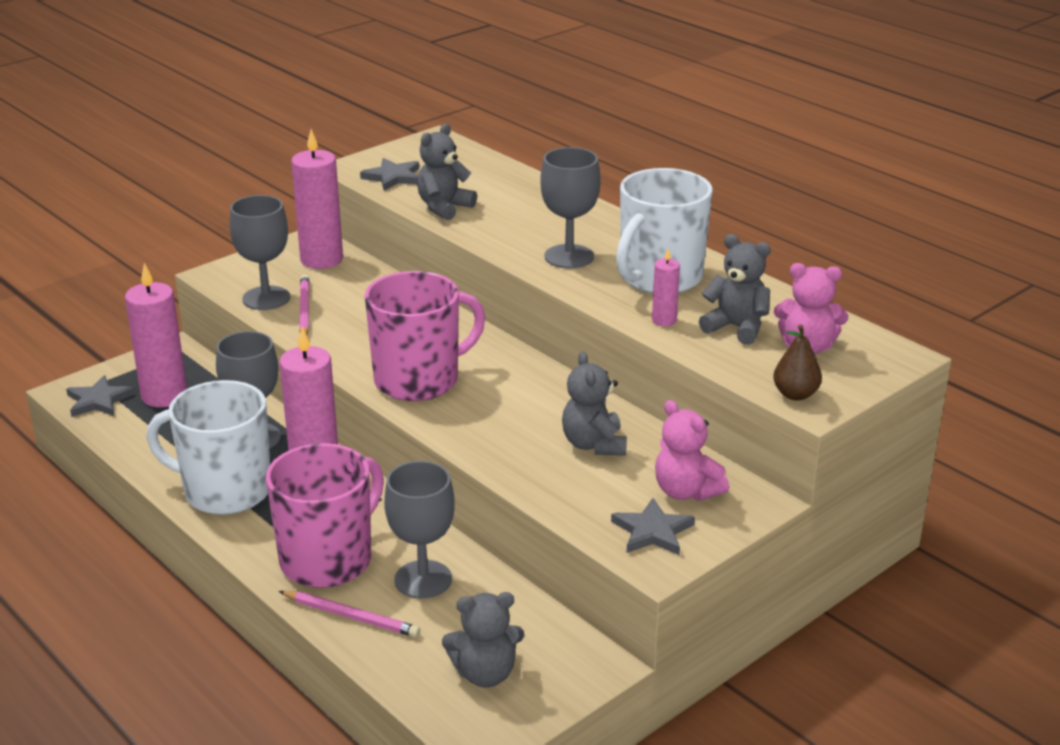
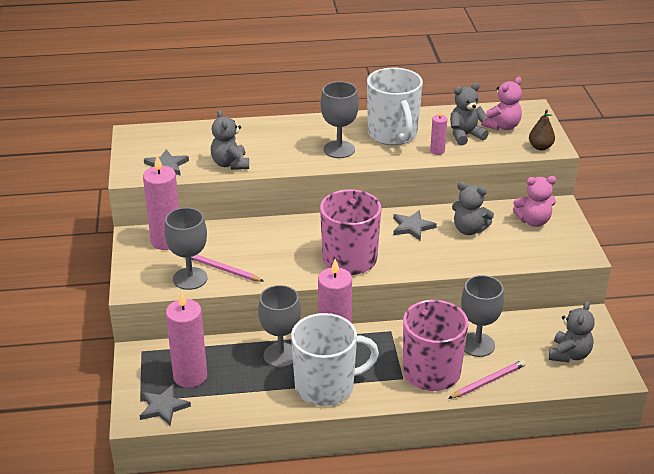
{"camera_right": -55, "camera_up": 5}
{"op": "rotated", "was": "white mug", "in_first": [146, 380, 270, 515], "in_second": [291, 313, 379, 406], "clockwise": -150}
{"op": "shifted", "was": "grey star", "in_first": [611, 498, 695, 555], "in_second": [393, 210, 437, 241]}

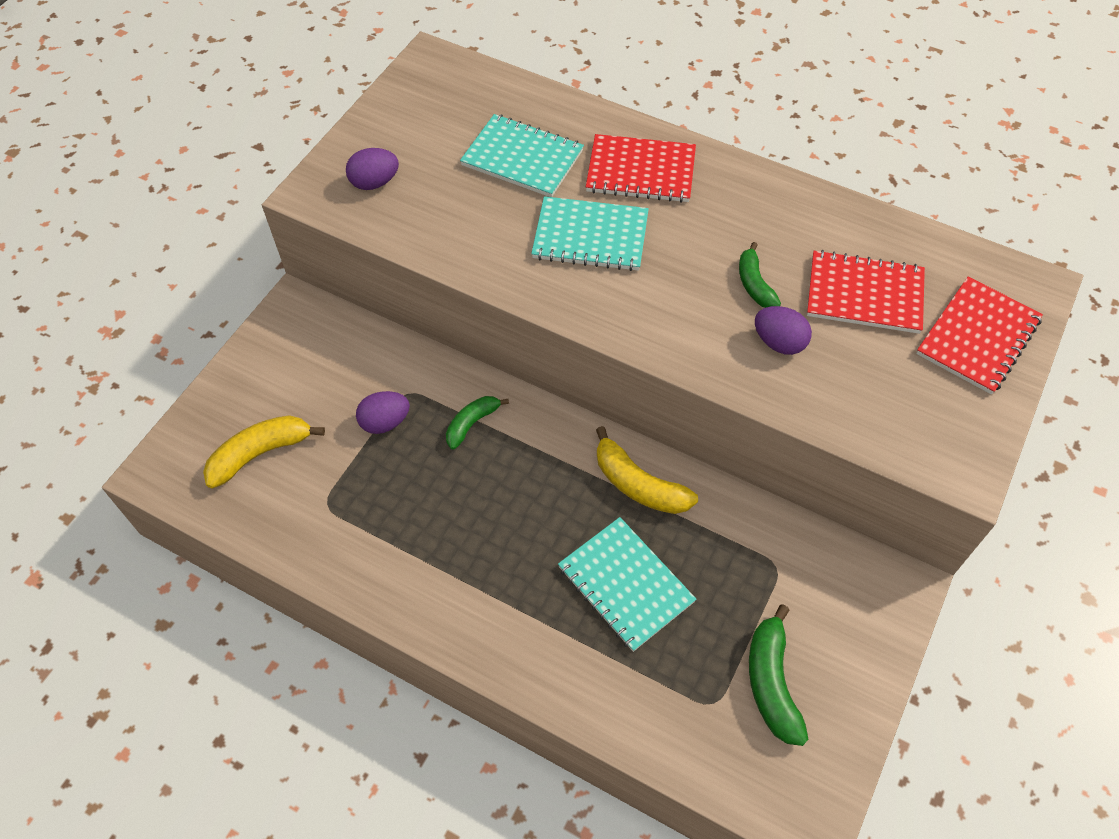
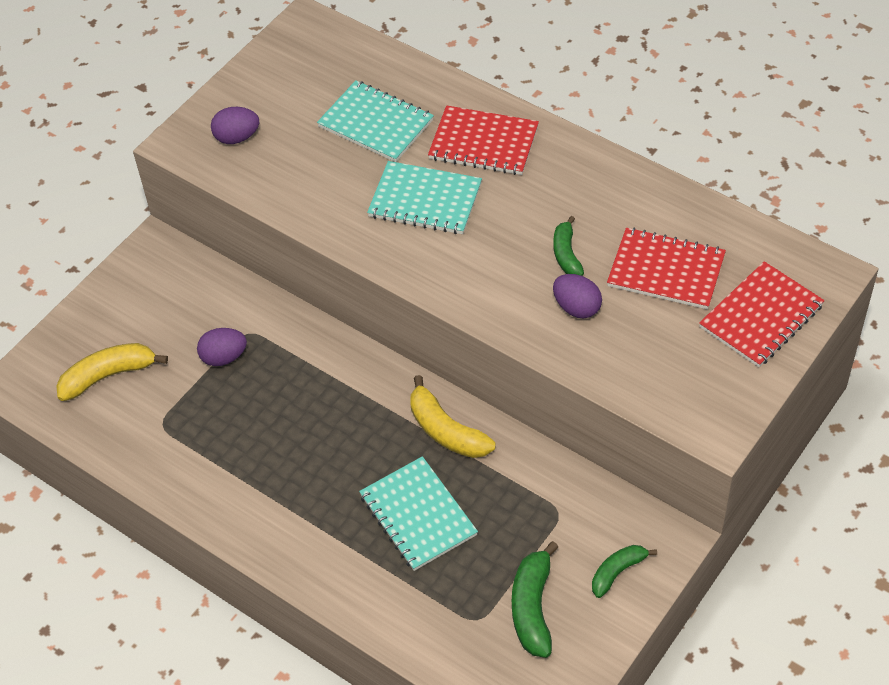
{"camera_right": 10, "camera_up": -5}
{"op": "shifted", "was": "green banana", "in_first": [446, 396, 509, 450], "in_second": [592, 545, 657, 598]}

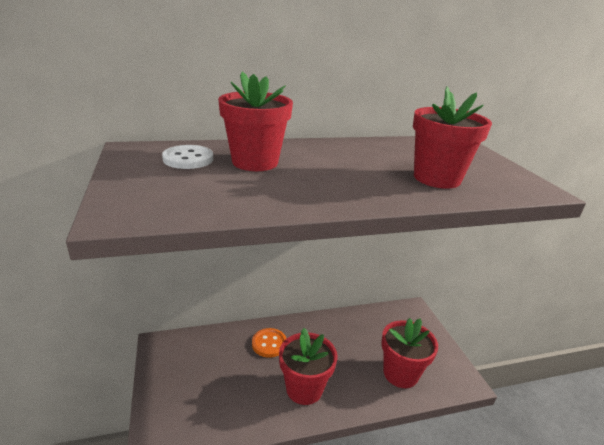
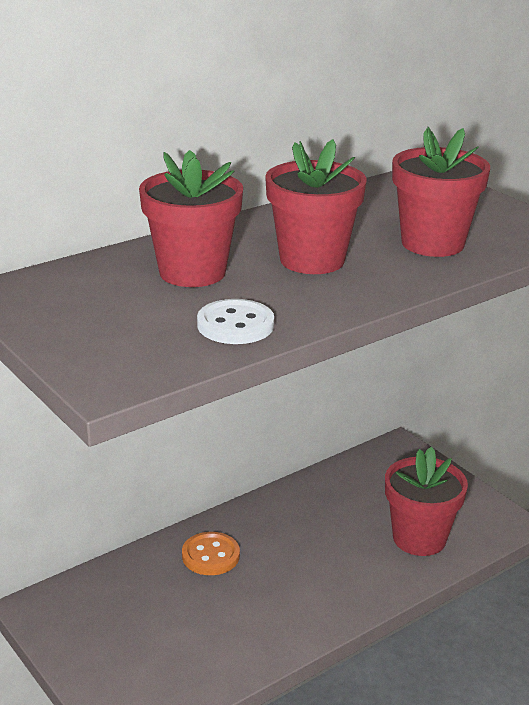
{"camera_right": -20, "camera_up": 0}
{"op": "shifted", "was": "white button", "in_first": [162, 145, 213, 169], "in_second": [197, 299, 274, 344]}
{"op": "shifted", "was": "red flower pot", "in_first": [279, 328, 338, 405], "in_second": [265, 139, 367, 274]}

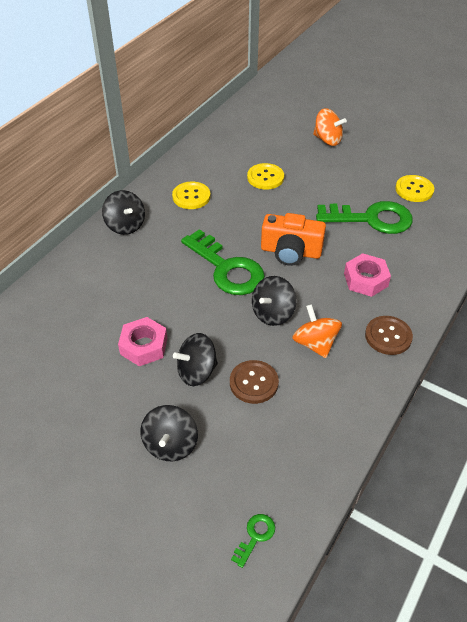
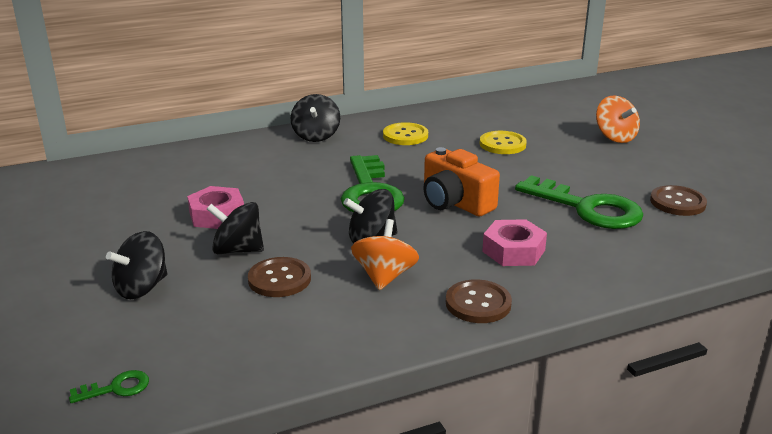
{"camera_right": 35, "camera_up": -20}
{"op": "repainted", "was": "yellow button", "now": "brown button", "in_first": [395, 175, 434, 202], "in_second": [650, 185, 707, 216]}

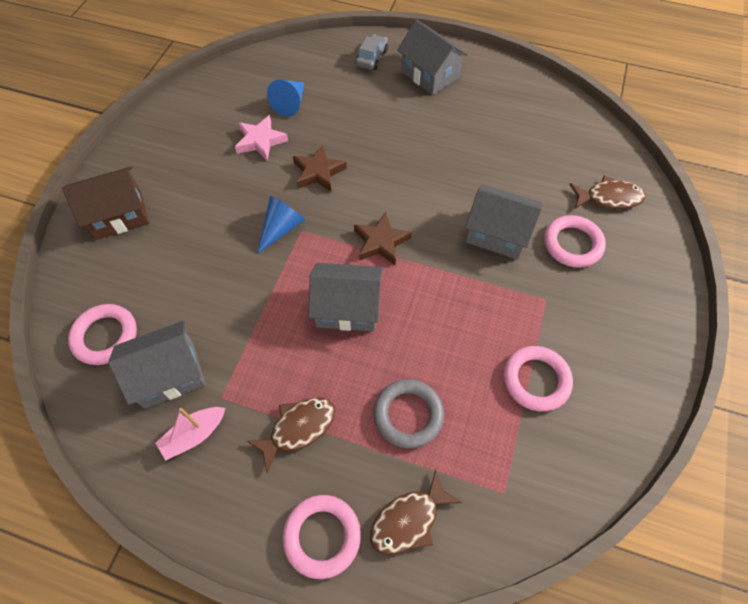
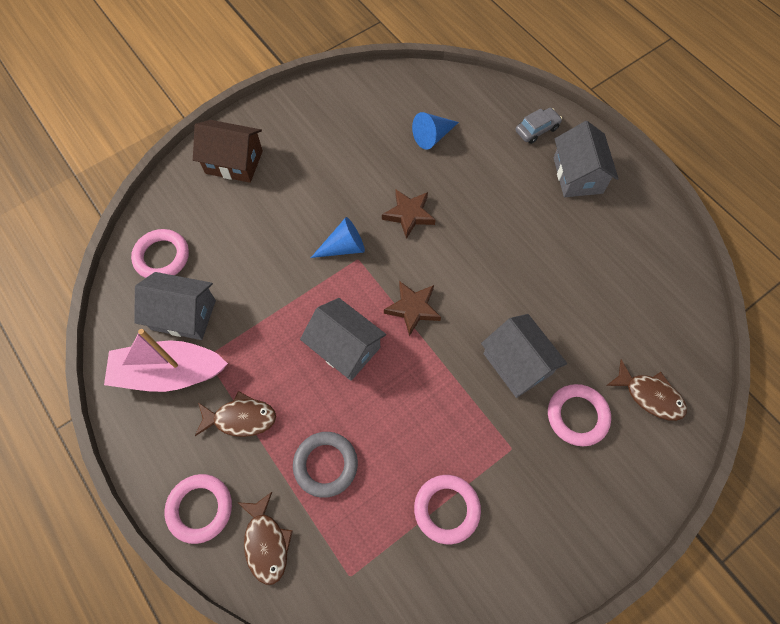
{"camera_right": 35, "camera_up": 5}
{"op": "scaled", "was": "pink boat", "in_first": [156, 407, 225, 461], "in_second": [104, 329, 228, 392], "ratio": 1.9}
{"op": "gone", "was": "pink star", "in_first": [235, 115, 288, 160]}
{"op": "rotated", "was": "brown fish", "in_first": [370, 470, 462, 555], "in_second": [237, 492, 293, 585], "clockwise": -105}

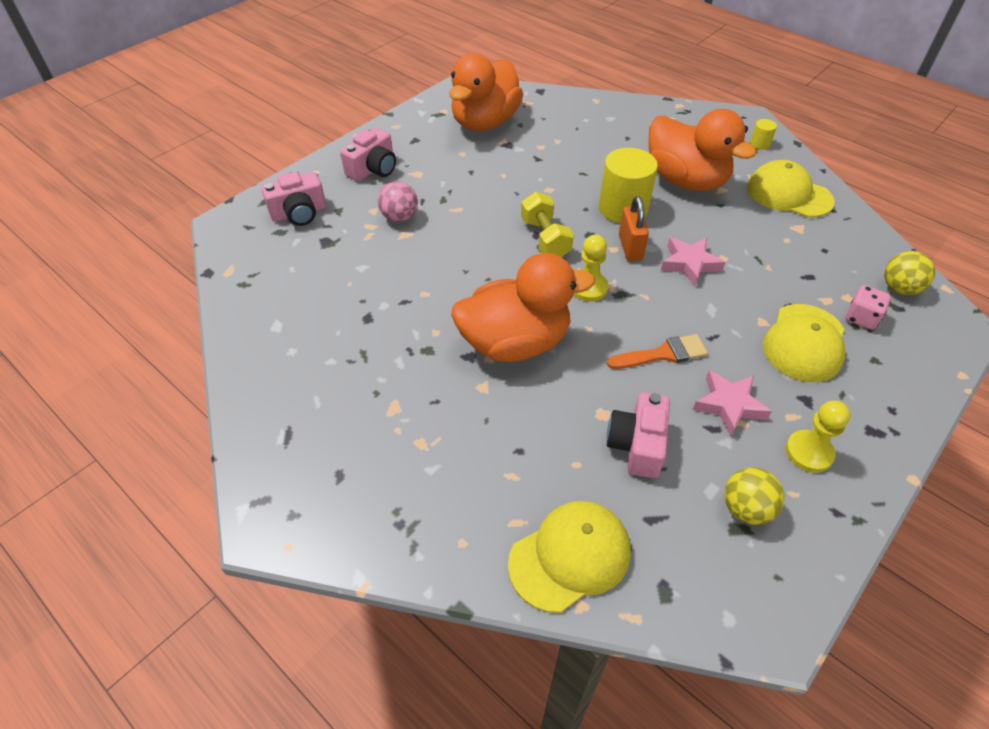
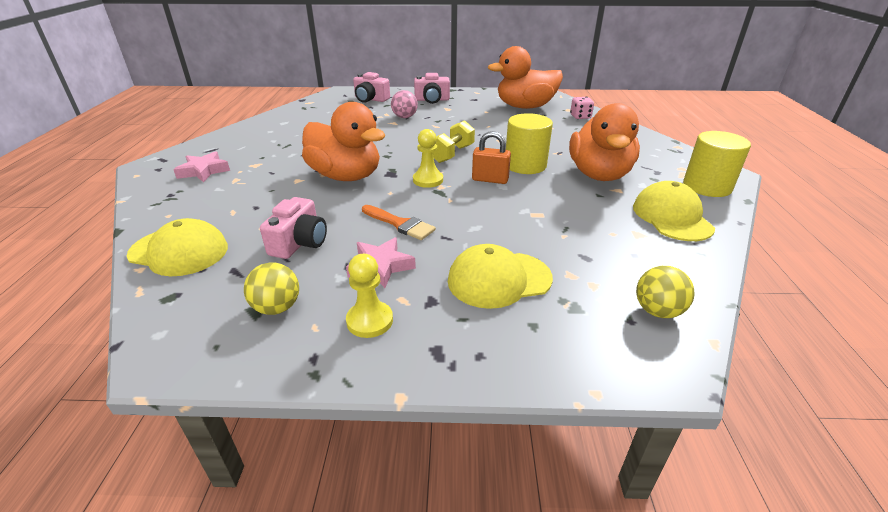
{"camera_right": 50, "camera_up": -15}
{"op": "rotated", "was": "pink camera", "in_first": [607, 392, 670, 478], "in_second": [260, 197, 327, 259], "clockwise": 135}
{"op": "rotated", "was": "orange padlock", "in_first": [619, 196, 649, 261], "in_second": [472, 131, 511, 184], "clockwise": 60}
{"op": "shifted", "was": "pink star", "in_first": [661, 237, 725, 286], "in_second": [173, 151, 230, 182]}
{"op": "scaled", "was": "yellow cylinder", "in_first": [750, 119, 777, 150], "in_second": [683, 131, 751, 197], "ratio": 2.24}
{"op": "shifted", "was": "pink dice", "in_first": [846, 285, 891, 330], "in_second": [570, 97, 594, 119]}

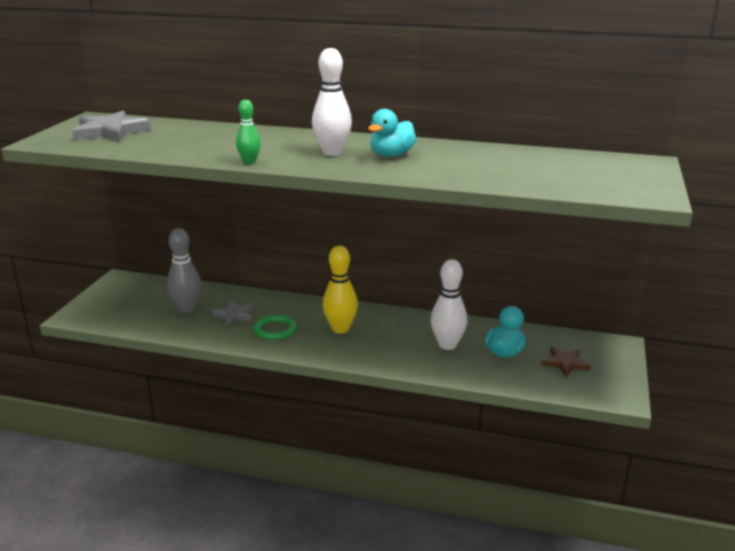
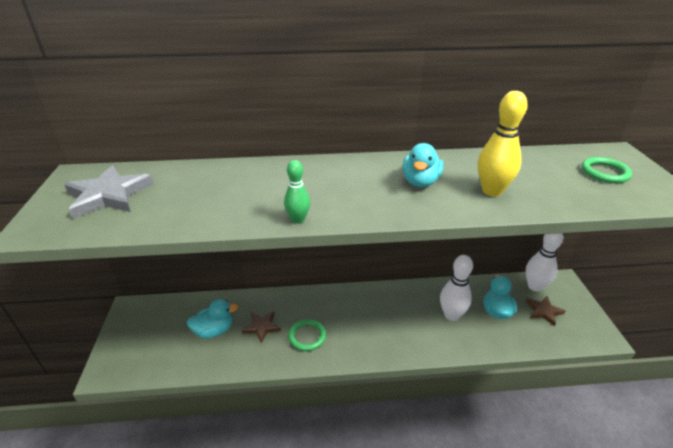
{"camera_right": -20, "camera_up": 10}
{"op": "swapped", "was": "grey bowling pin", "now": "turquoise duck", "in_first": [167, 228, 202, 313], "in_second": [186, 299, 238, 338]}
{"op": "repainted", "was": "grey star", "now": "brown star", "in_first": [212, 300, 254, 326], "in_second": [242, 311, 281, 343]}
{"op": "shifted", "was": "white bowling pin", "in_first": [312, 48, 352, 156], "in_second": [526, 233, 563, 292]}
{"op": "shifted", "was": "yellow bowling pin", "in_first": [323, 246, 358, 333], "in_second": [478, 91, 528, 196]}
{"op": "new", "now": "green ring", "in_second": [581, 157, 632, 183]}

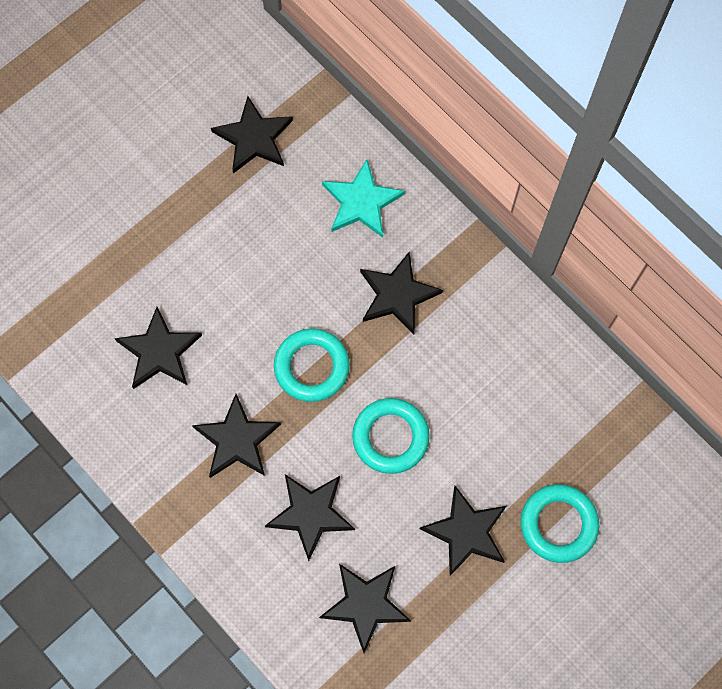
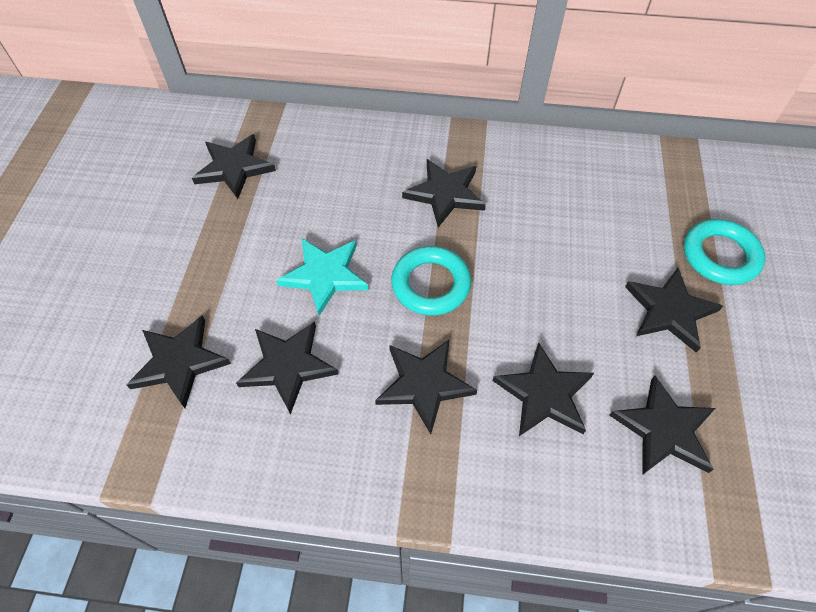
{"camera_right": -40, "camera_up": -15}
{"op": "shifted", "was": "turquoise star", "in_first": [322, 159, 405, 238], "in_second": [276, 239, 369, 316]}
{"op": "gone", "was": "turquoise ring", "in_first": [352, 398, 430, 474]}
{"op": "new", "now": "black star", "in_second": [127, 315, 231, 408]}

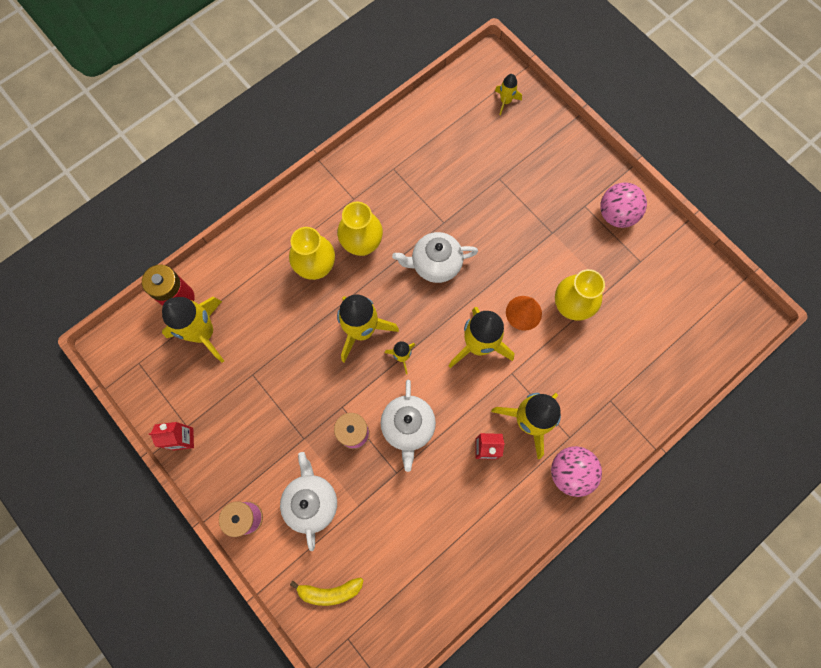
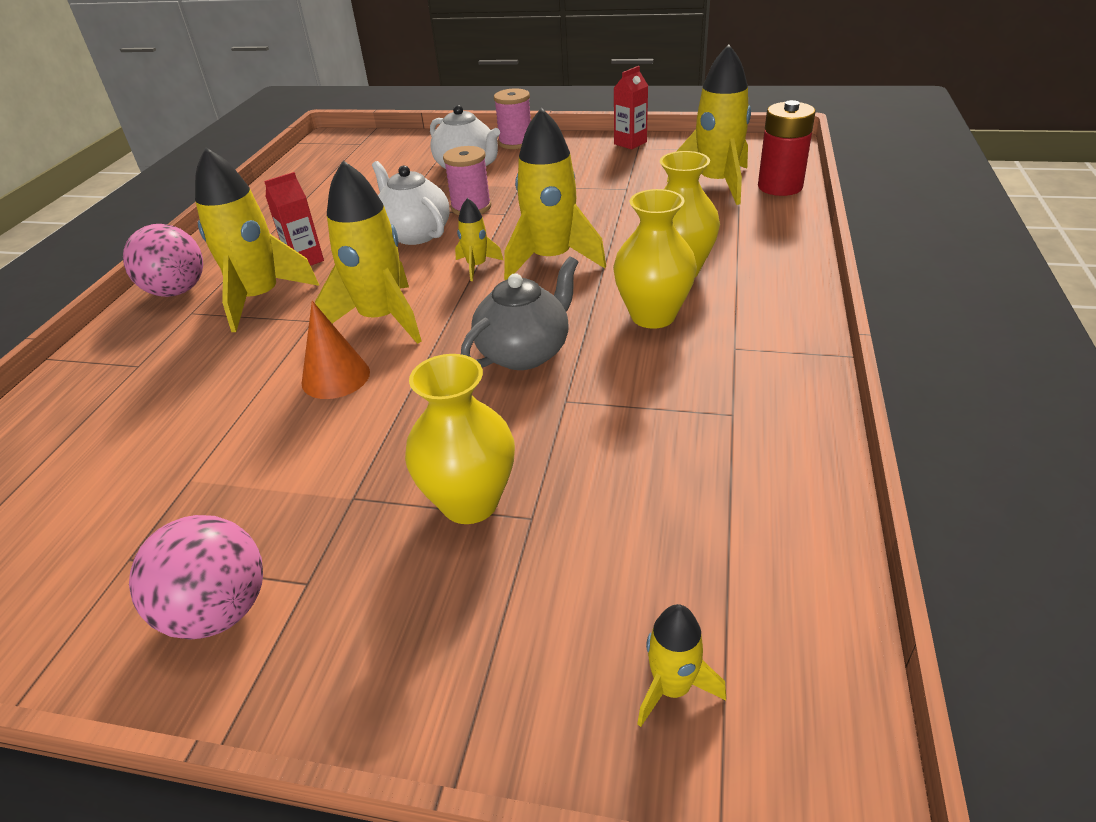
{"camera_right": 145, "camera_up": -35}
{"op": "gone", "was": "yellow banana", "in_first": [290, 577, 363, 606]}
{"op": "repainted", "was": "white teapot", "now": "grey teapot", "in_first": [392, 232, 478, 283], "in_second": [461, 256, 578, 370]}
{"op": "shifted", "was": "yellow vase", "in_first": [555, 269, 605, 321], "in_second": [405, 354, 515, 524]}

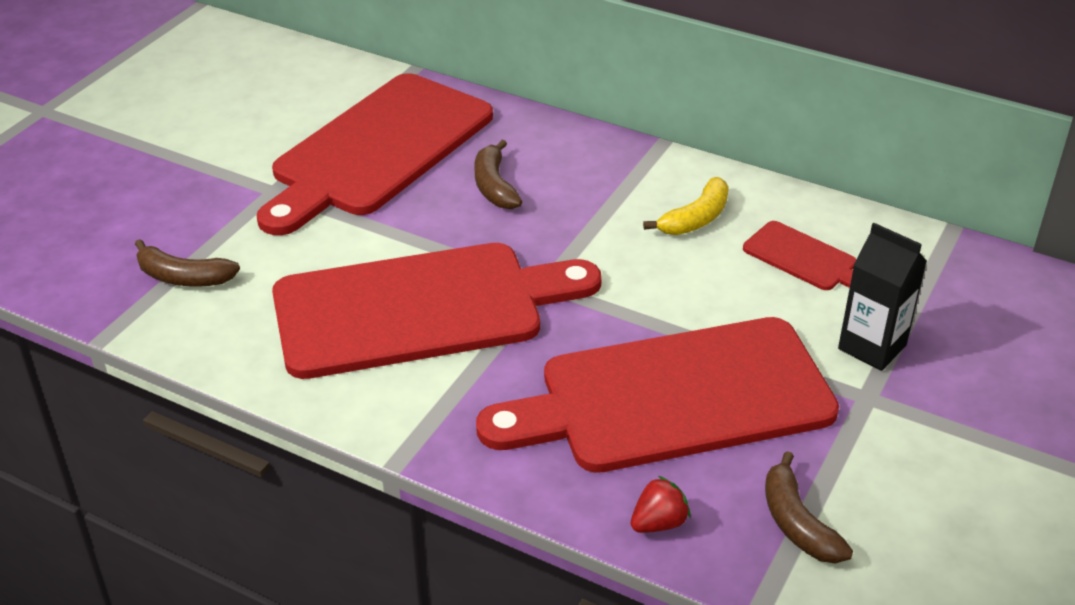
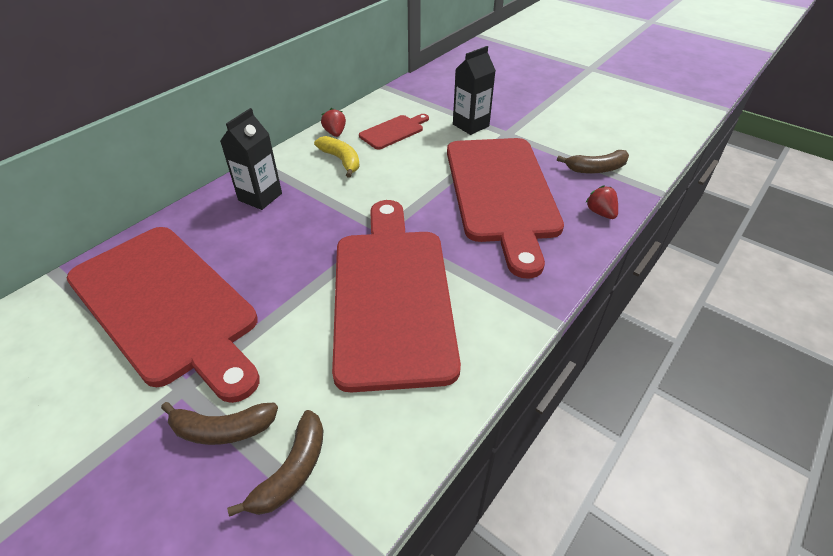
{"camera_right": -80, "camera_up": 5}
{"op": "shifted", "was": "brown banana", "in_first": [474, 140, 522, 209], "in_second": [161, 402, 278, 445]}
{"op": "new", "now": "black carton", "in_second": [220, 108, 282, 210]}
{"op": "new", "now": "red strawberry", "in_second": [321, 108, 346, 137]}

